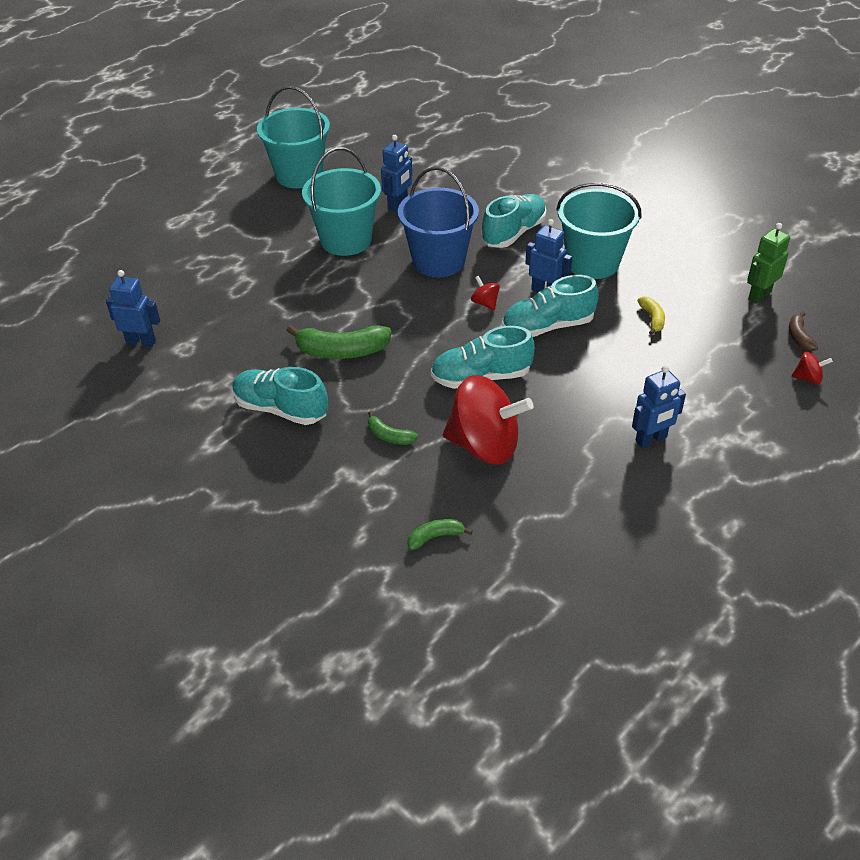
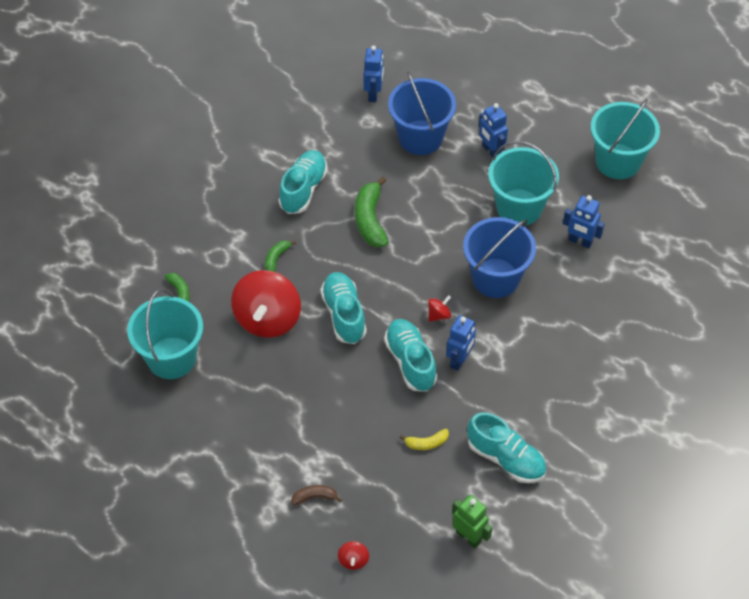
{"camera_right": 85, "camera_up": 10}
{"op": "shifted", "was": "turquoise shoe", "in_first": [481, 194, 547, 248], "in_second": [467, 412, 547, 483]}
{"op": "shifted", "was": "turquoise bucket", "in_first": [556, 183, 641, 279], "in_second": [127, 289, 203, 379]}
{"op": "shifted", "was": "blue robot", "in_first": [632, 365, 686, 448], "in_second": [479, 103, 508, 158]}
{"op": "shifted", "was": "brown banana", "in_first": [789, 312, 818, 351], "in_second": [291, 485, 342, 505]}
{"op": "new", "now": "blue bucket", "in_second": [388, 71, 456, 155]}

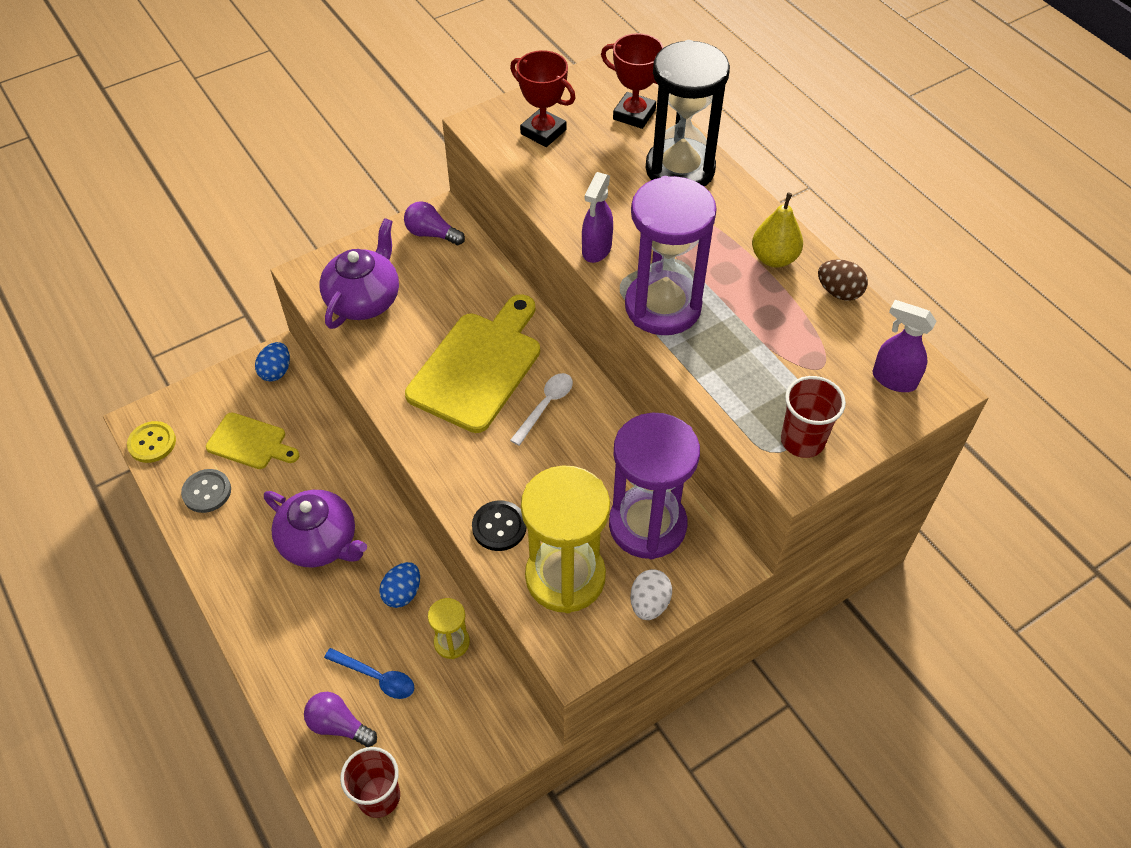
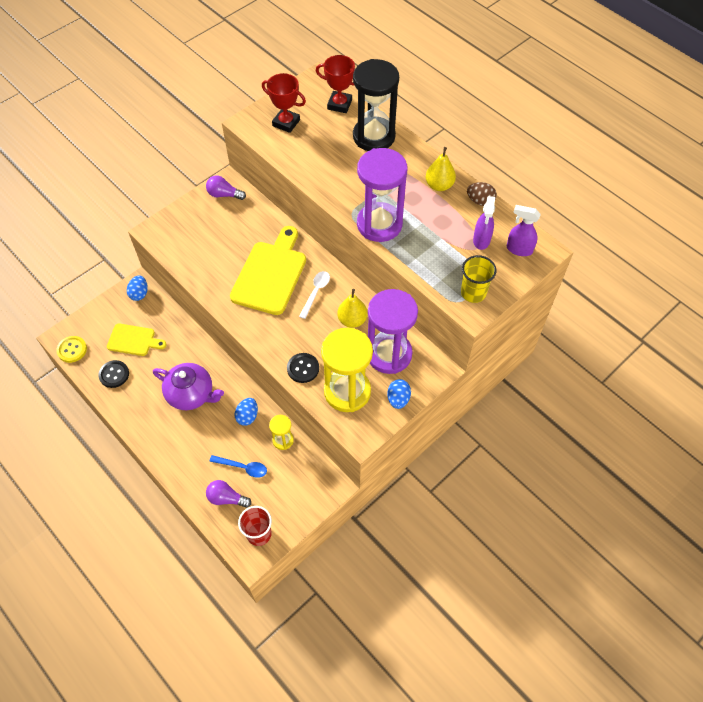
{"camera_right": -10, "camera_up": 5}
{"op": "repainted", "was": "grey button", "now": "black button", "in_first": [181, 469, 231, 513], "in_second": [98, 360, 129, 388]}
{"op": "gone", "was": "purple teapot", "in_first": [320, 218, 399, 329]}
{"op": "shifted", "was": "purple spray bottle", "in_first": [582, 172, 613, 263], "in_second": [473, 196, 495, 250]}
{"op": "repainted", "was": "white egg", "now": "blue egg", "in_first": [630, 569, 672, 620], "in_second": [387, 379, 411, 409]}
{"op": "repainted", "was": "red cup", "now": "yellow cup", "in_first": [781, 376, 846, 458], "in_second": [461, 255, 496, 303]}
{"op": "new", "now": "yellow pear", "in_second": [337, 289, 368, 328]}

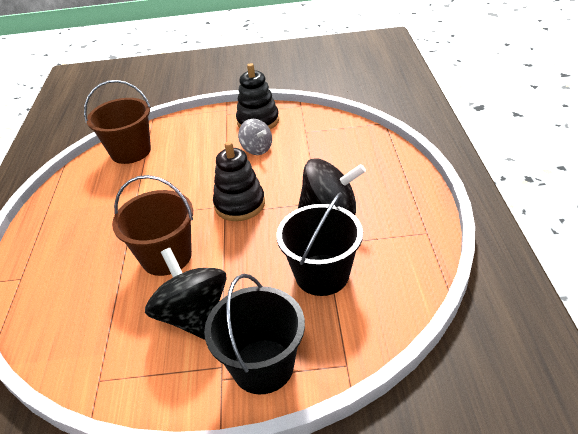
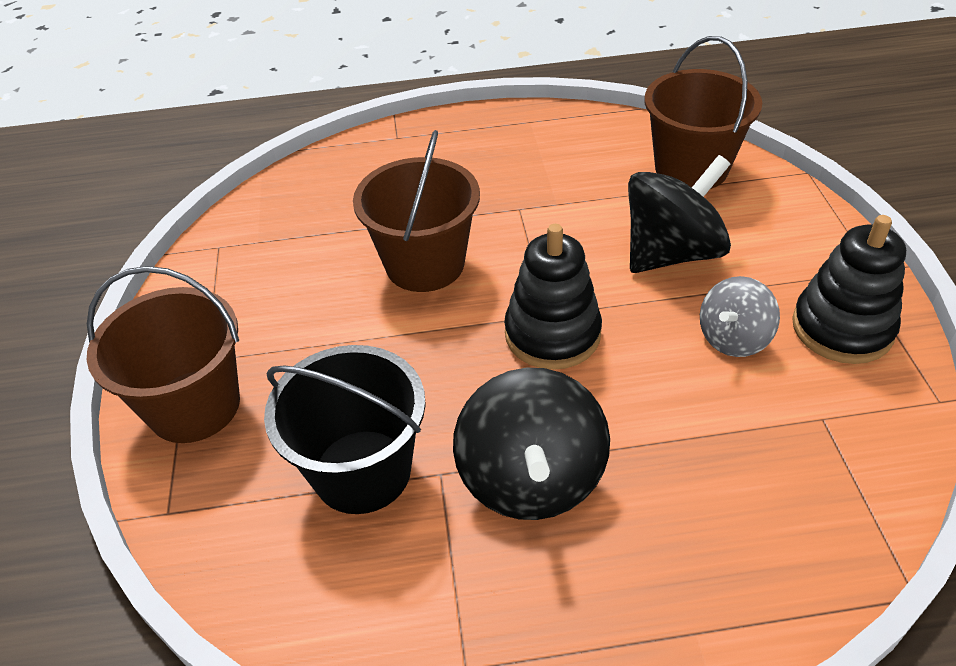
{"camera_right": 85, "camera_up": 5}
{"op": "shifted", "was": "black spinning top", "in_first": [145, 248, 227, 340], "in_second": [628, 155, 731, 273]}
{"op": "repainted", "was": "black bucket", "now": "brown bucket", "in_first": [204, 274, 305, 394], "in_second": [87, 266, 240, 443]}

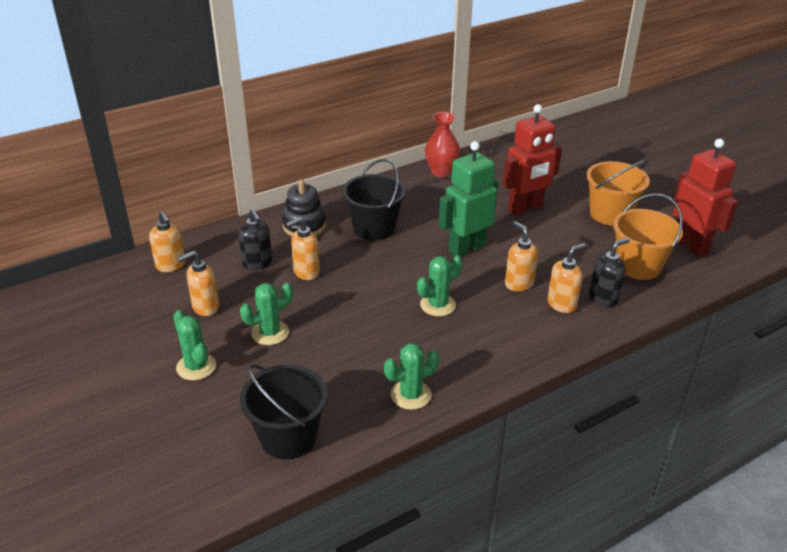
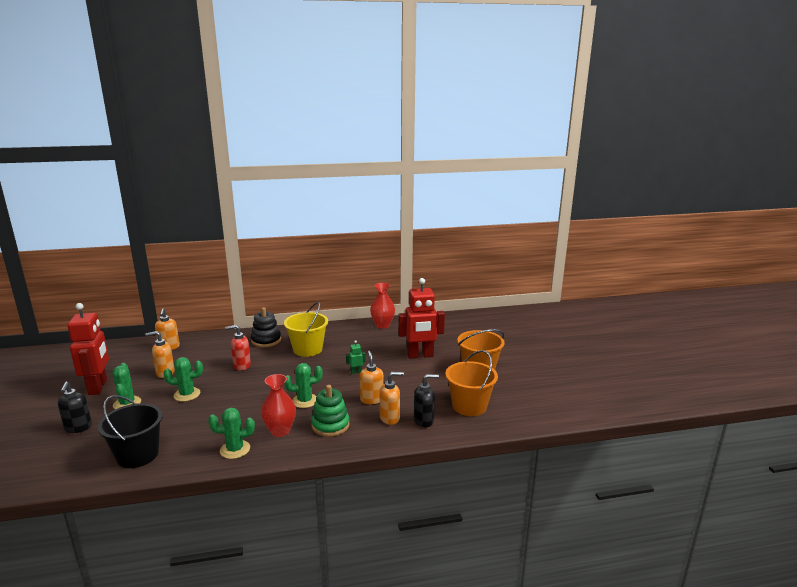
{"camera_right": 20, "camera_up": -15}
{"op": "shifted", "was": "black soap dispenser", "in_first": [238, 209, 272, 270], "in_second": [58, 382, 92, 433]}
{"op": "repainted", "was": "orange soap dispenser", "now": "red soap dispenser", "in_first": [286, 217, 320, 280], "in_second": [225, 325, 251, 371]}
{"op": "repainted", "was": "black bucket", "now": "yellow bucket", "in_first": [342, 159, 406, 240], "in_second": [284, 302, 328, 357]}
{"op": "scaled", "was": "green robot", "in_first": [439, 141, 498, 257], "in_second": [346, 340, 366, 374], "ratio": 0.41}
{"op": "shifted", "was": "red robot", "in_first": [673, 139, 738, 257], "in_second": [67, 303, 109, 395]}
{"op": "new", "now": "red vase", "in_second": [261, 374, 296, 437]}
{"op": "new", "now": "green stacking toy", "in_second": [311, 385, 350, 437]}

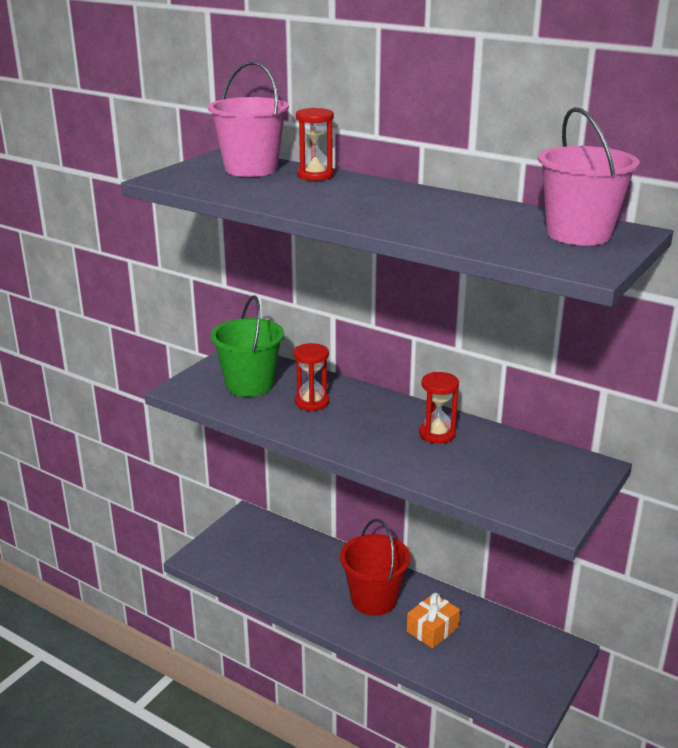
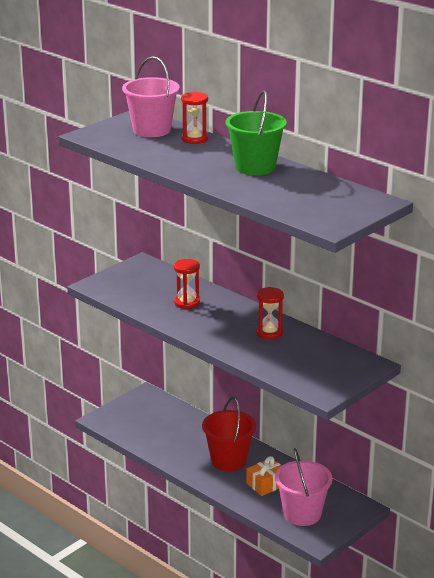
{"camera_right": 10, "camera_up": 0}
{"op": "shifted", "was": "green bucket", "in_first": [211, 295, 284, 397], "in_second": [226, 90, 287, 175]}
{"op": "shifted", "was": "pink bucket", "in_first": [538, 107, 640, 246], "in_second": [275, 448, 333, 526]}

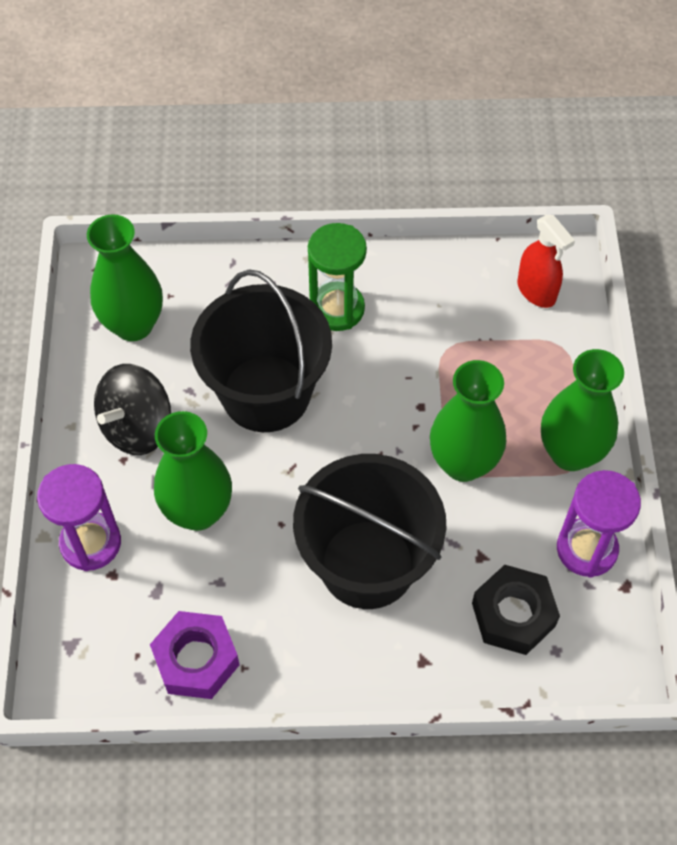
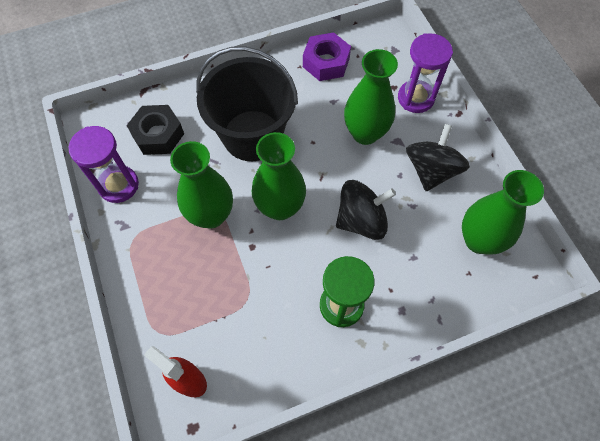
{"camera_right": 160, "camera_up": 5}
{"op": "swapped", "was": "black bucket", "now": "black spinning top", "in_first": [190, 269, 332, 432], "in_second": [336, 180, 396, 240]}
{"op": "shifted", "was": "green vase", "in_first": [541, 349, 624, 471], "in_second": [252, 132, 306, 220]}

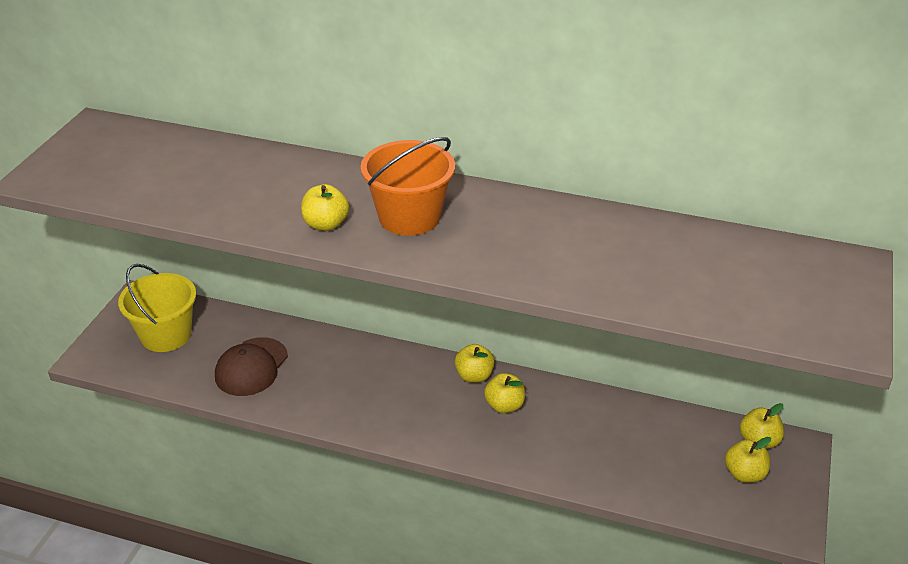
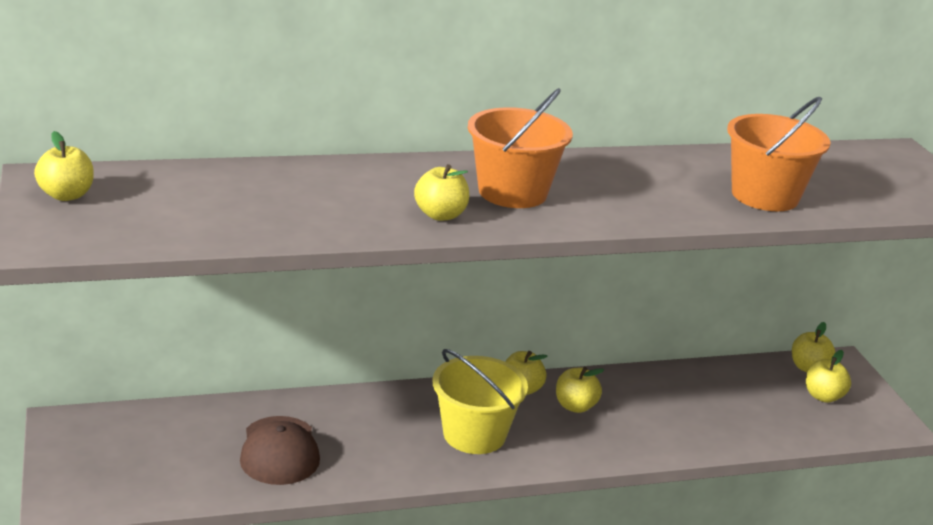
{"camera_right": -35, "camera_up": -10}
{"op": "shifted", "was": "yellow bucket", "in_first": [118, 264, 196, 352], "in_second": [433, 349, 528, 454]}
{"op": "new", "now": "yellow apple", "in_second": [34, 131, 94, 201]}
{"op": "new", "now": "orange bucket", "in_second": [727, 97, 831, 211]}

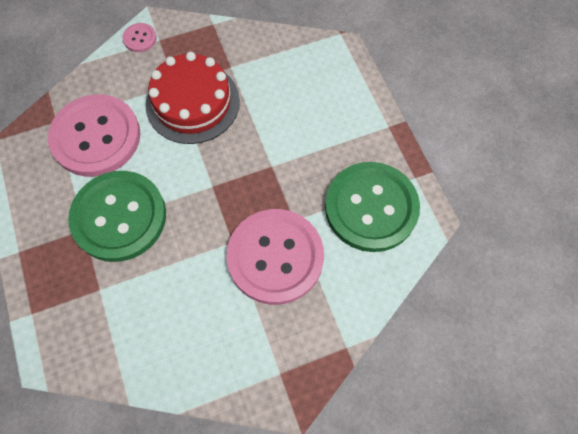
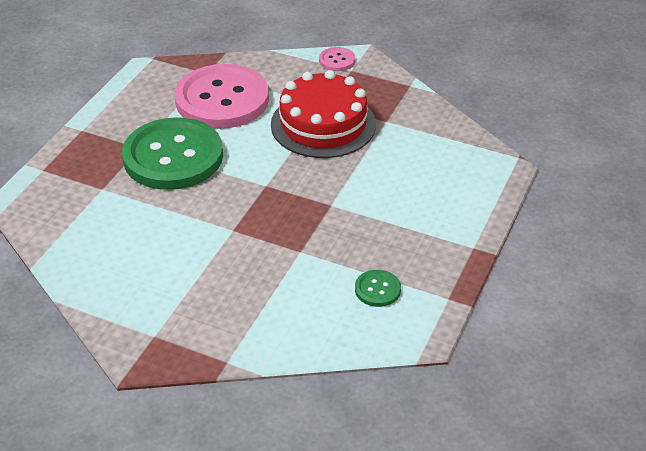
{"camera_right": 45, "camera_up": -25}
{"op": "gone", "was": "pink button", "in_first": [226, 209, 324, 305]}
{"op": "scaled", "was": "green button", "in_first": [325, 162, 420, 252], "in_second": [355, 270, 401, 307], "ratio": 0.41}

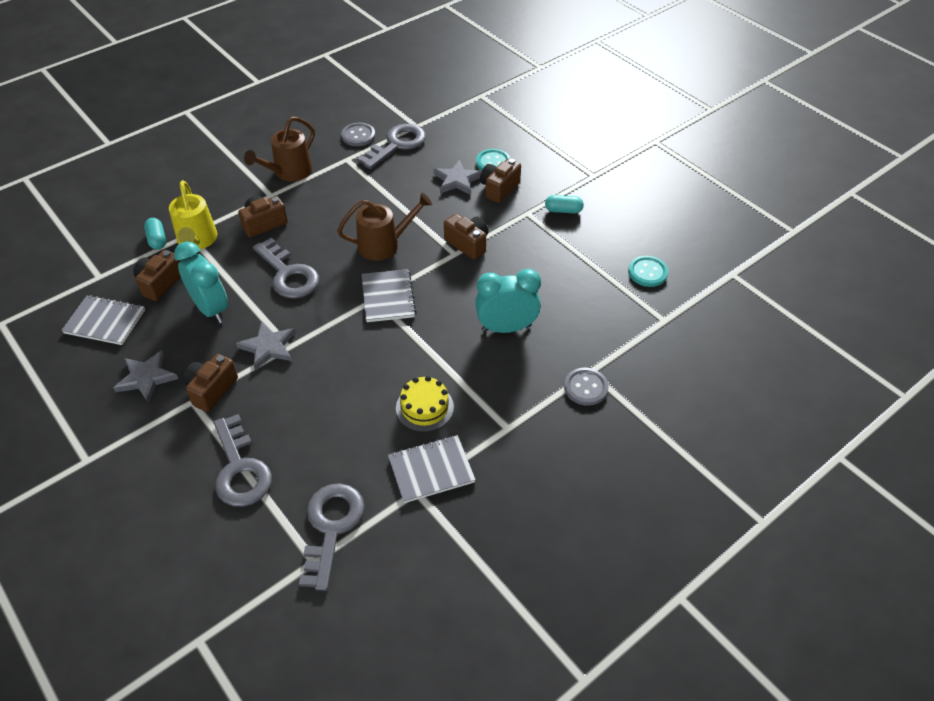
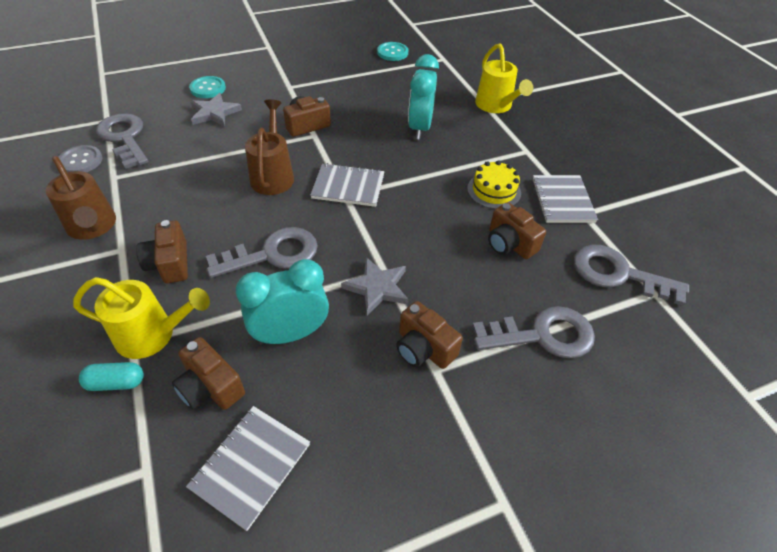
{"camera_right": -75, "camera_up": 0}
{"op": "gone", "was": "grey star", "in_first": [114, 350, 178, 403]}
{"op": "shifted", "was": "brown camera", "in_first": [480, 159, 521, 203], "in_second": [488, 202, 546, 259]}
{"op": "gone", "was": "turquoise capsule", "in_first": [545, 195, 584, 214]}
{"op": "swapped", "was": "grey button", "now": "yellow watering can", "in_first": [564, 368, 609, 406], "in_second": [475, 43, 533, 113]}

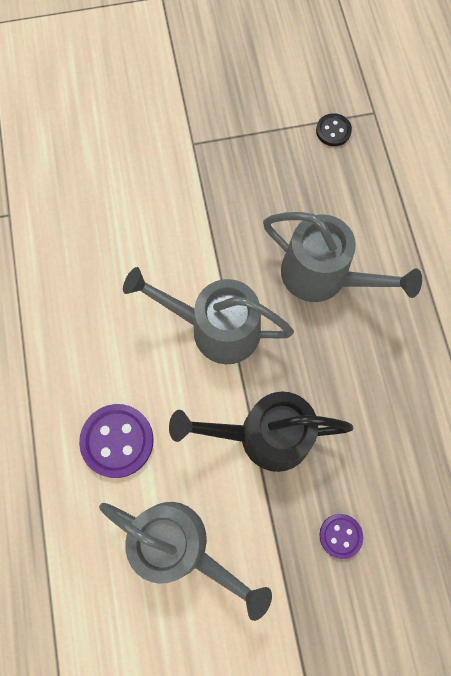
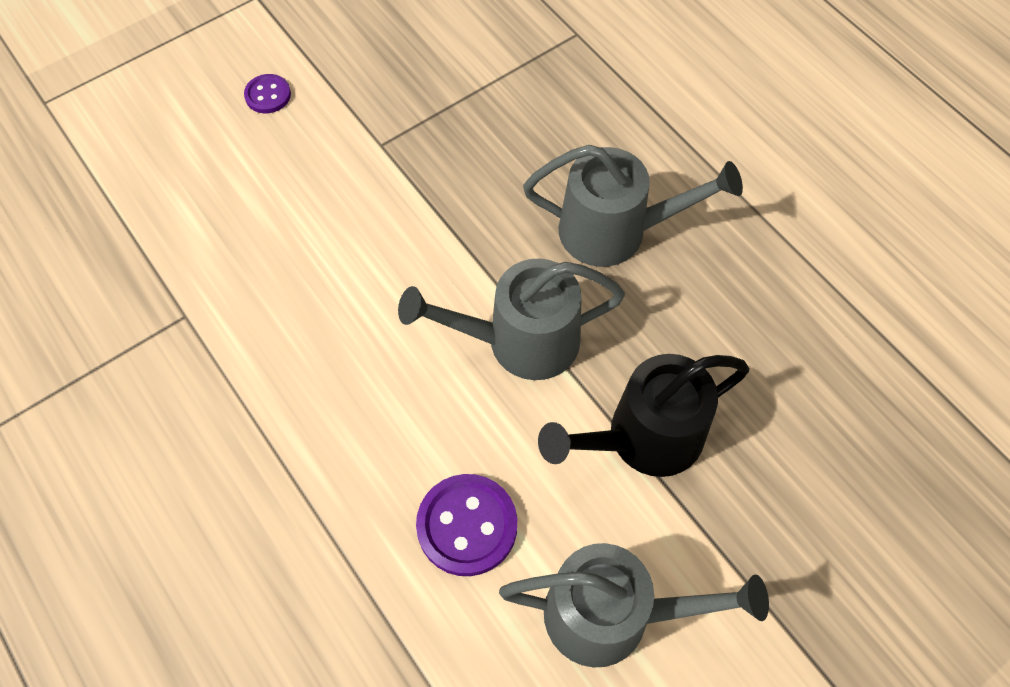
{"camera_right": -25, "camera_up": -10}
{"op": "gone", "was": "black button", "in_first": [316, 113, 352, 146]}
{"op": "shifted", "was": "purple button", "in_first": [319, 514, 363, 559], "in_second": [244, 74, 291, 113]}

